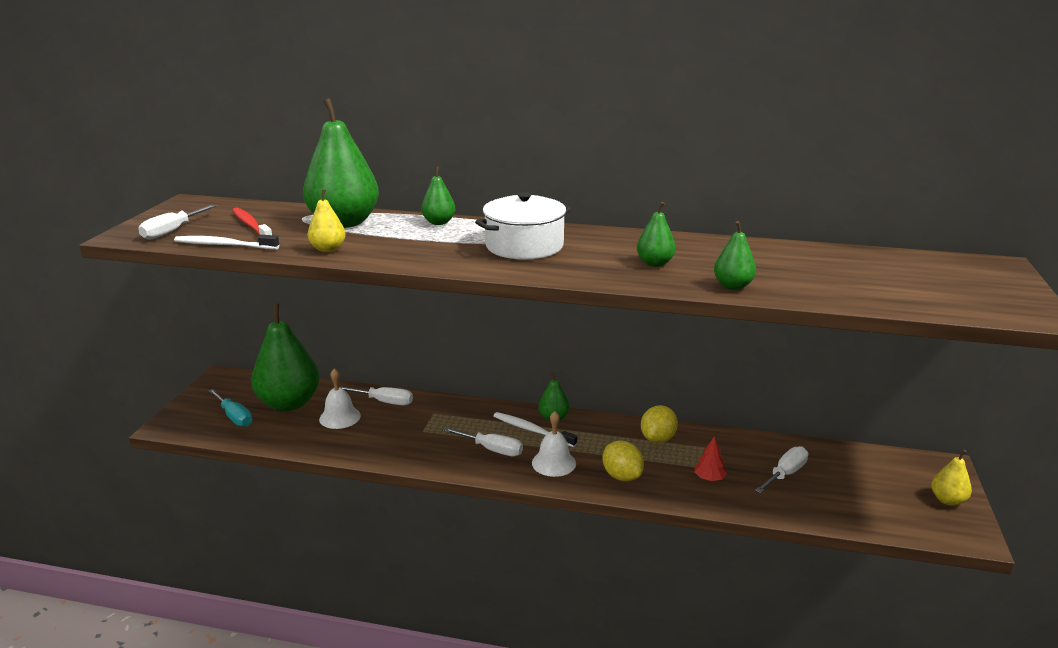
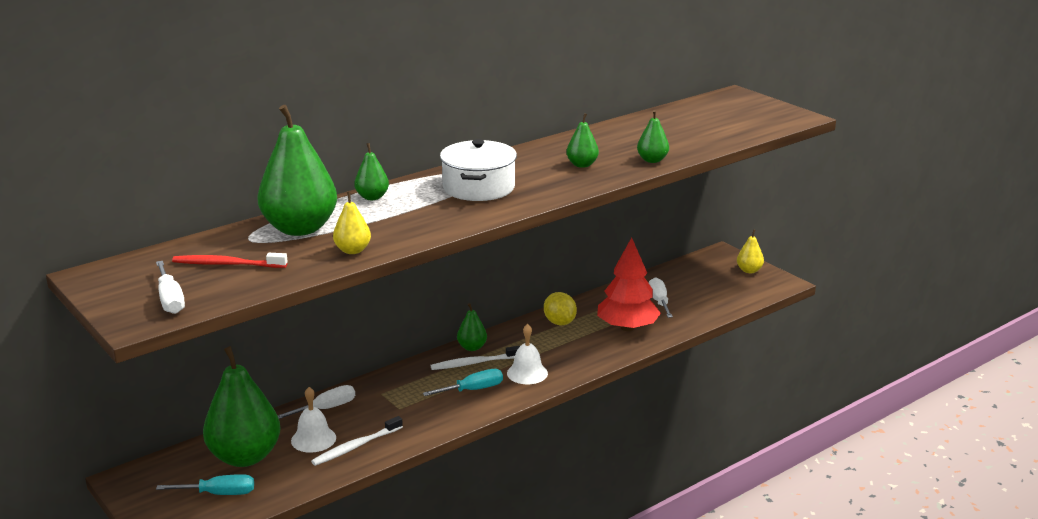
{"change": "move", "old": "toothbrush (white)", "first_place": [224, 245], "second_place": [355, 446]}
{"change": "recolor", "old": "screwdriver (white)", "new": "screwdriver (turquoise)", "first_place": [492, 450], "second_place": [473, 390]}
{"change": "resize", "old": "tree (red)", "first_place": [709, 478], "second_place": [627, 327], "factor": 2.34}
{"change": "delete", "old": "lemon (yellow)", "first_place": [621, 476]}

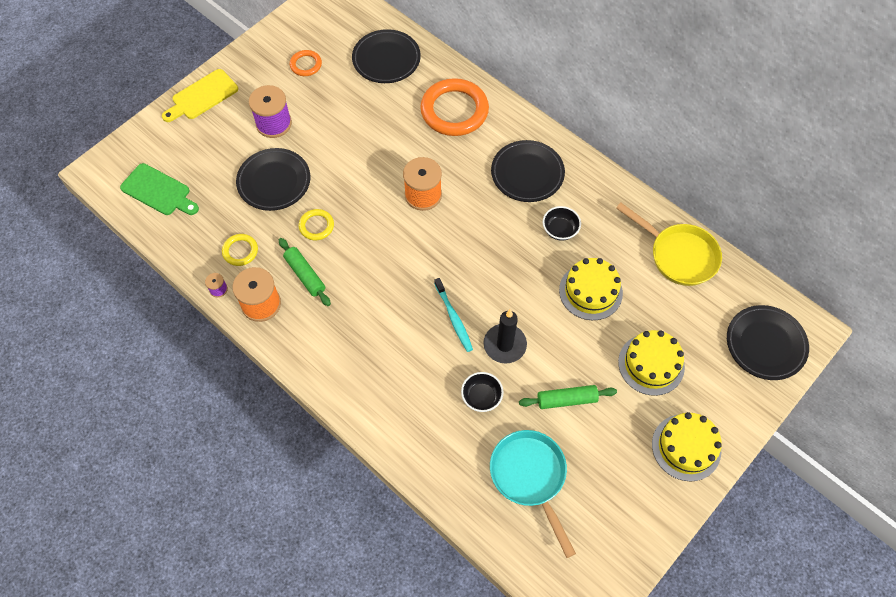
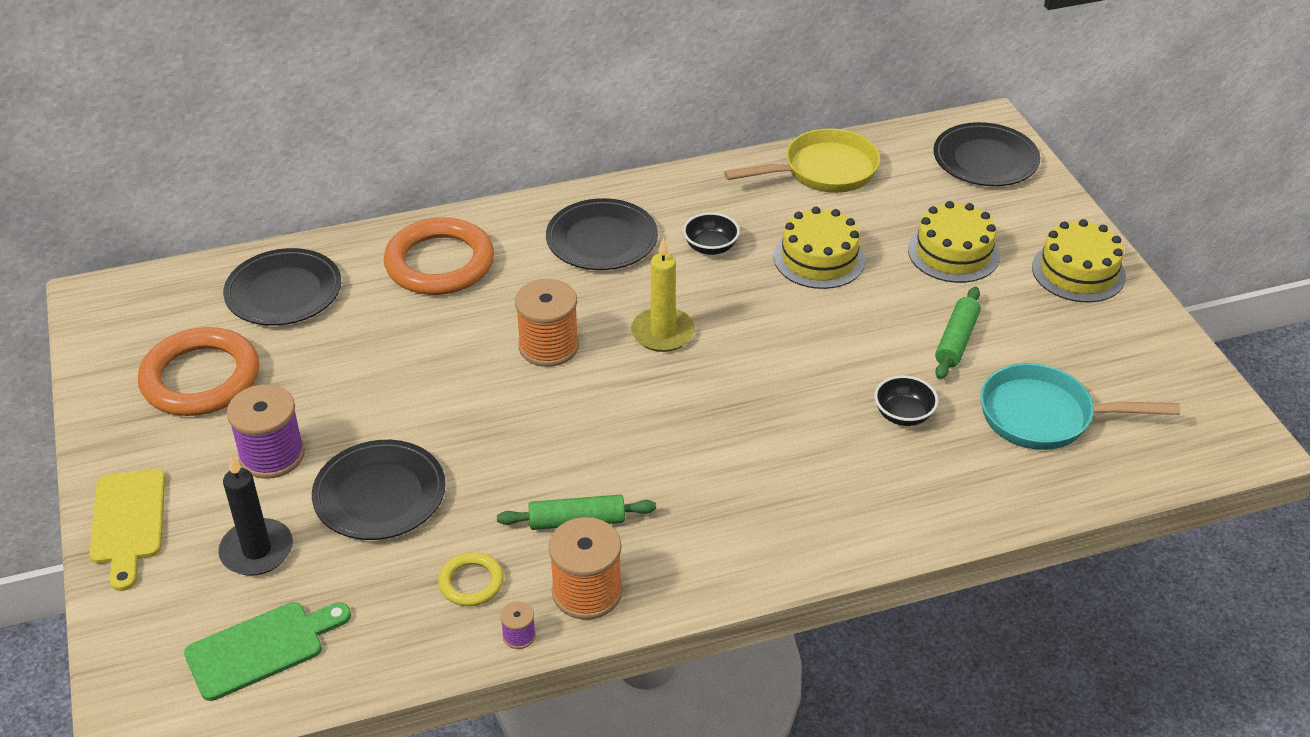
{"change": "resize", "old": "ring (orange)", "first_place": [306, 65], "second_place": [201, 378], "factor": 2.06}
{"change": "delete", "old": "ring (yellow)", "first_place": [316, 226]}
{"change": "delete", "old": "toothbrush (turquoise)", "first_place": [454, 318]}
{"change": "move", "old": "candle (black)", "first_place": [504, 345], "second_place": [257, 550]}
{"change": "insert", "new": "candle (yellow)", "second_place": [662, 333]}

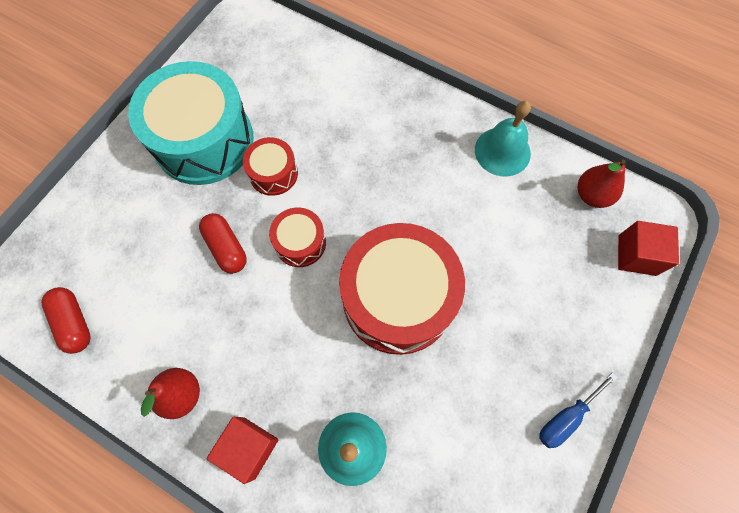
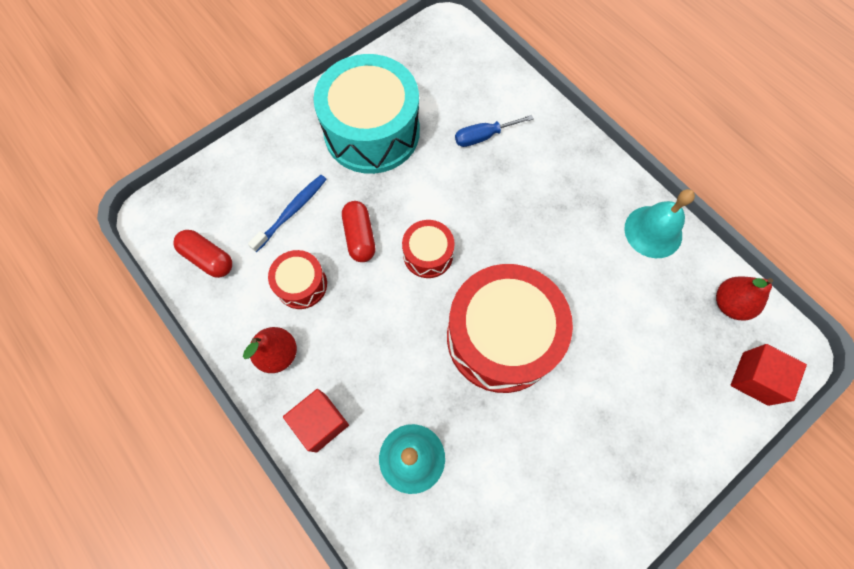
{"change": "move", "old": "drum (red)", "first_place": [273, 173], "second_place": [301, 284]}
{"change": "rotate", "old": "capsule (red)", "first_place": [74, 322], "second_place": [208, 258], "degrees": -45}
{"change": "move", "old": "screwdriver (blue)", "first_place": [566, 417], "second_place": [484, 136]}
{"change": "insert", "new": "toothbrush (blue)", "second_place": [292, 212]}

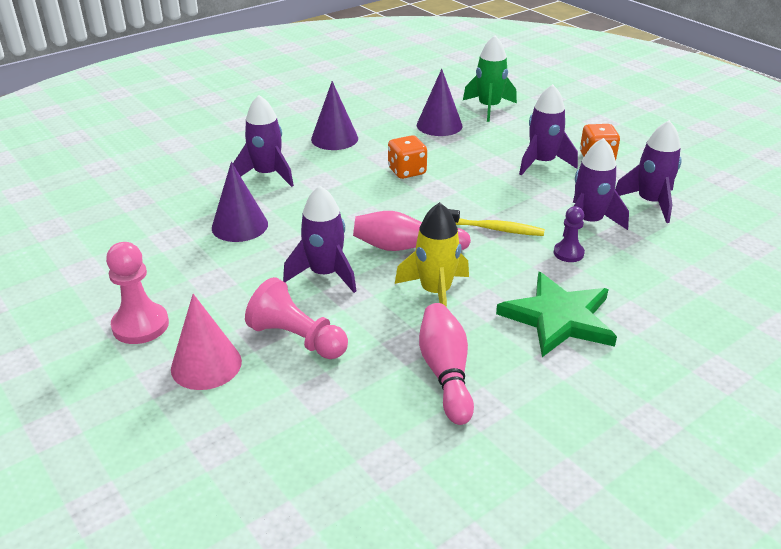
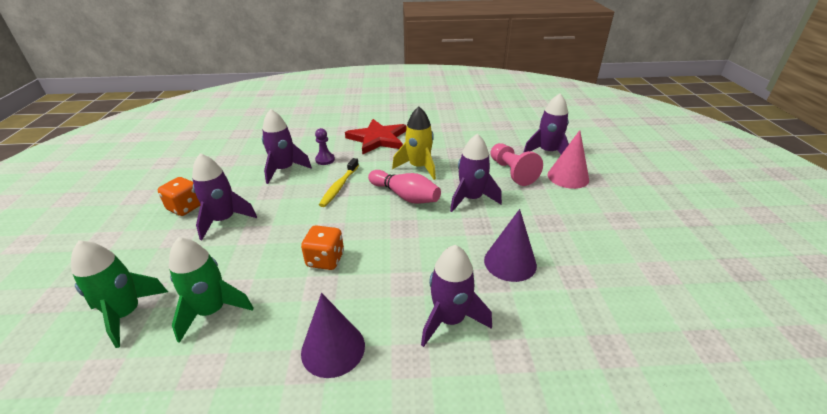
{"change": "replace", "old": "cone (purple)", "new": "rocket (green)", "first_place": [439, 125], "second_place": [212, 311]}
{"change": "move", "old": "rocket (purple)", "first_place": [650, 203], "second_place": [547, 152]}
{"change": "rotate", "old": "toothbrush (yellow)", "first_place": [493, 229], "second_place": [339, 187], "degrees": -120}
{"change": "delete", "old": "pawn (pink)", "first_place": [140, 325]}
{"change": "recolor", "old": "star (green)", "new": "star (red)", "first_place": [558, 318], "second_place": [378, 139]}
{"change": "delete", "old": "bowling pin (pink)", "first_place": [445, 373]}

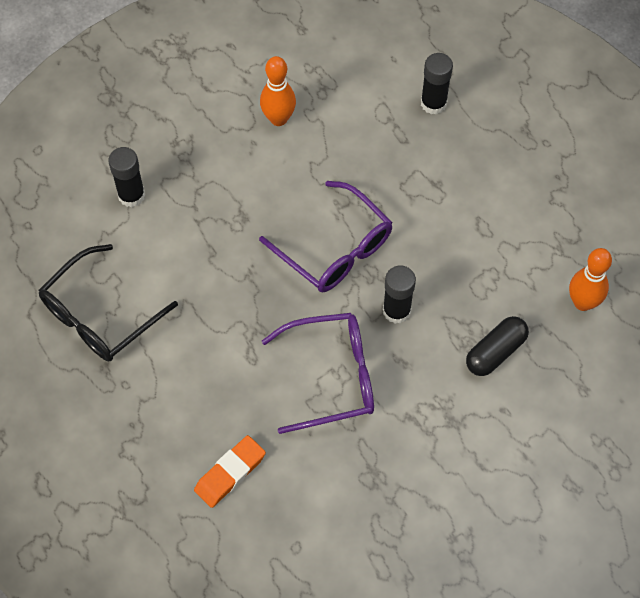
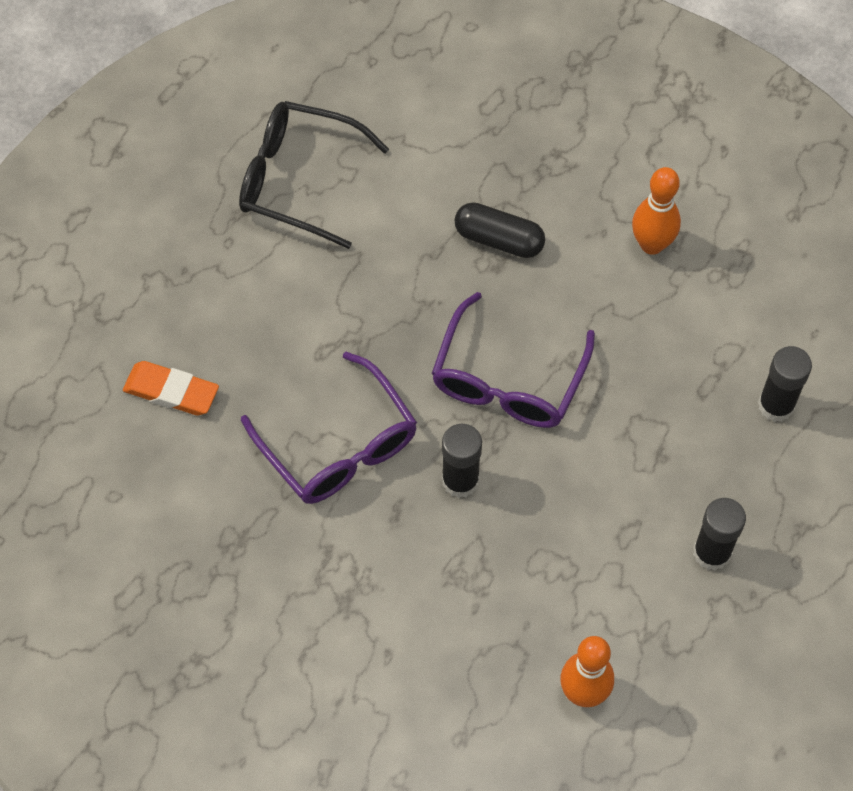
{"change": "move", "old": "glue stick (black)", "first_place": [131, 195], "second_place": [712, 552]}
{"change": "move", "old": "capsule (black)", "first_place": [495, 352], "second_place": [499, 239]}

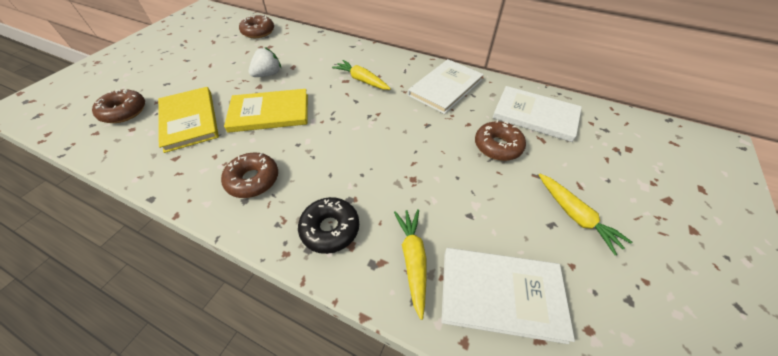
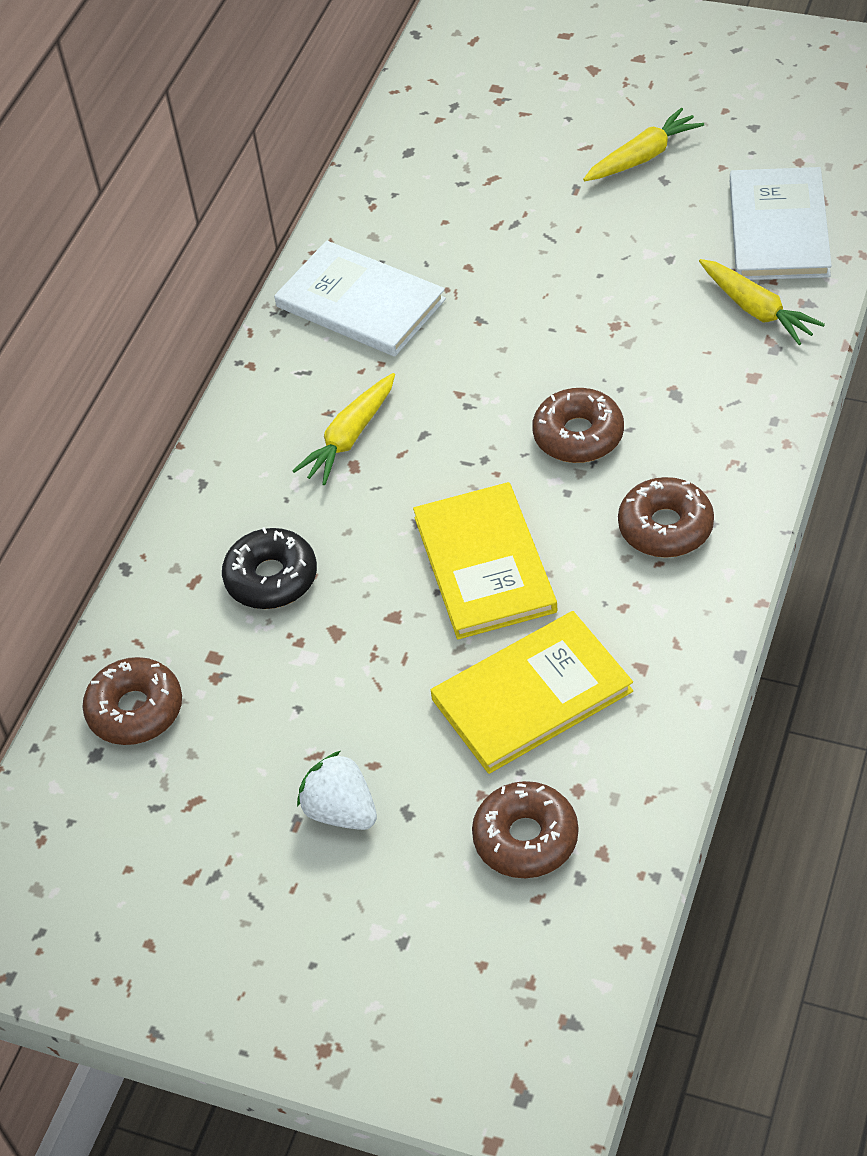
{"change": "move", "old": "strawberry (white)", "first_place": [268, 74], "second_place": [341, 811]}
{"change": "delete", "old": "book (white)", "first_place": [535, 115]}
{"change": "move", "old": "donut (brown)", "first_place": [497, 146], "second_place": [578, 435]}
{"change": "move", "old": "donut (black)", "first_place": [330, 229], "second_place": [271, 578]}
{"change": "rotate", "old": "carrot (yellow)", "first_place": [413, 260], "second_place": [756, 310], "degrees": -120}

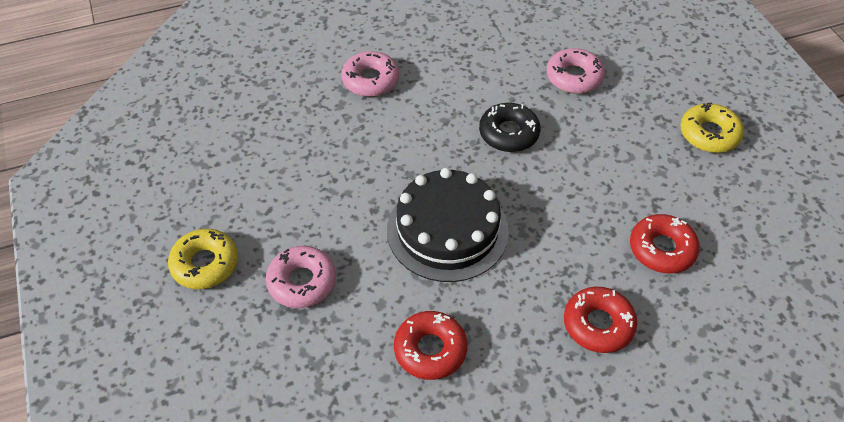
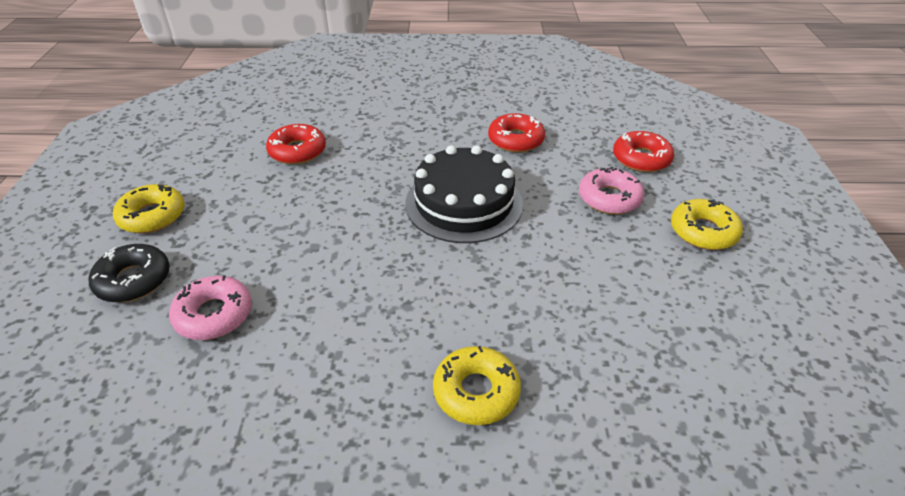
{"change": "recolor", "old": "donut (pink)", "new": "donut (yellow)", "first_place": [370, 80], "second_place": [476, 392]}
{"change": "move", "old": "donut (black)", "first_place": [509, 133], "second_place": [133, 280]}
{"change": "move", "old": "donut (red)", "first_place": [598, 324], "second_place": [641, 158]}

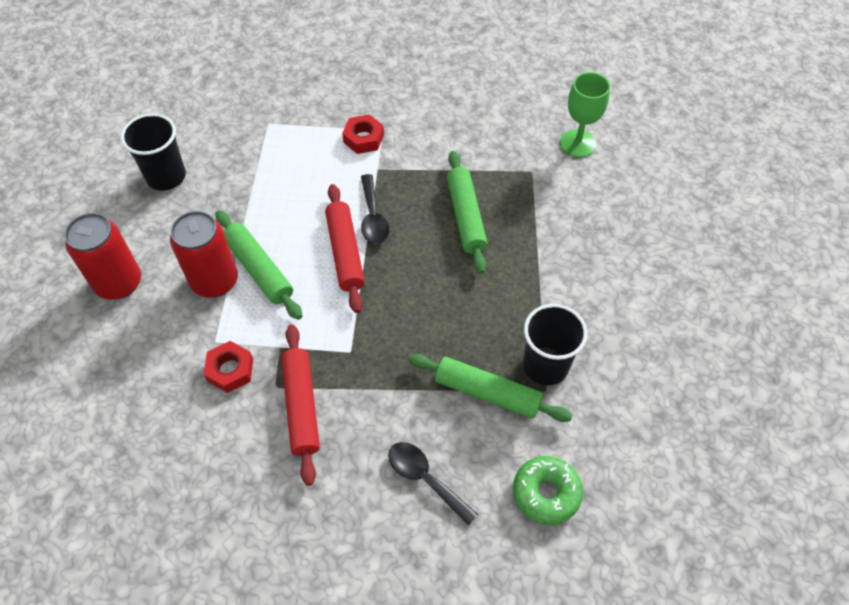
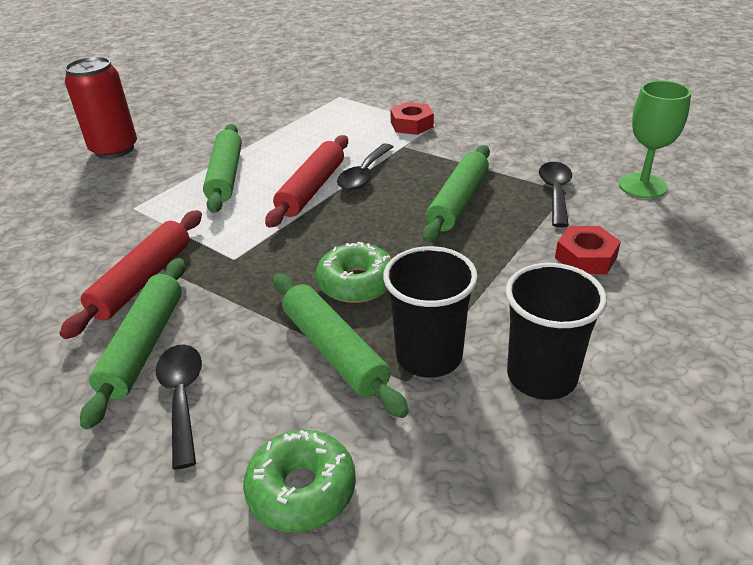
{"change": "move", "old": "cup (black)", "first_place": [166, 176], "second_place": [541, 376]}
{"change": "delete", "old": "can (red)", "first_place": [214, 281]}
{"change": "move", "old": "nut (red)", "first_place": [230, 370], "second_place": [585, 257]}
{"change": "insert", "new": "spoon (black)", "second_place": [555, 193]}
{"change": "insert", "new": "donut (green)", "second_place": [356, 283]}
{"change": "insert", "new": "rolling pin (green)", "second_place": [144, 346]}

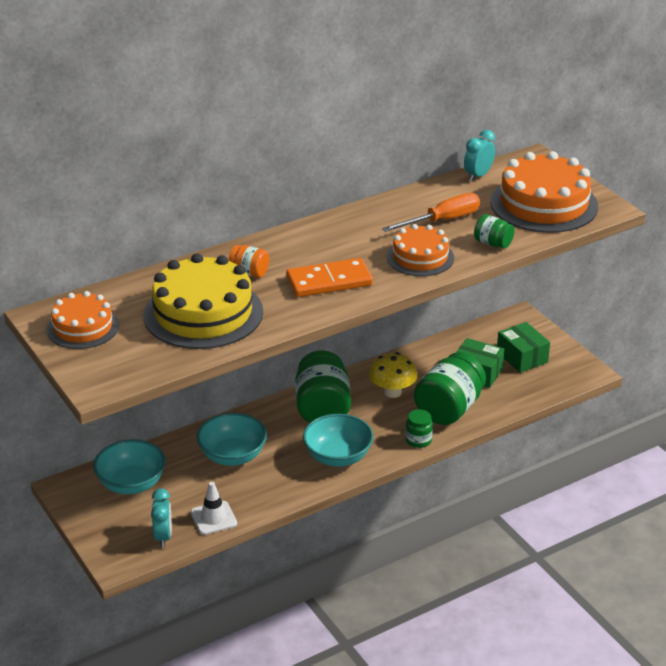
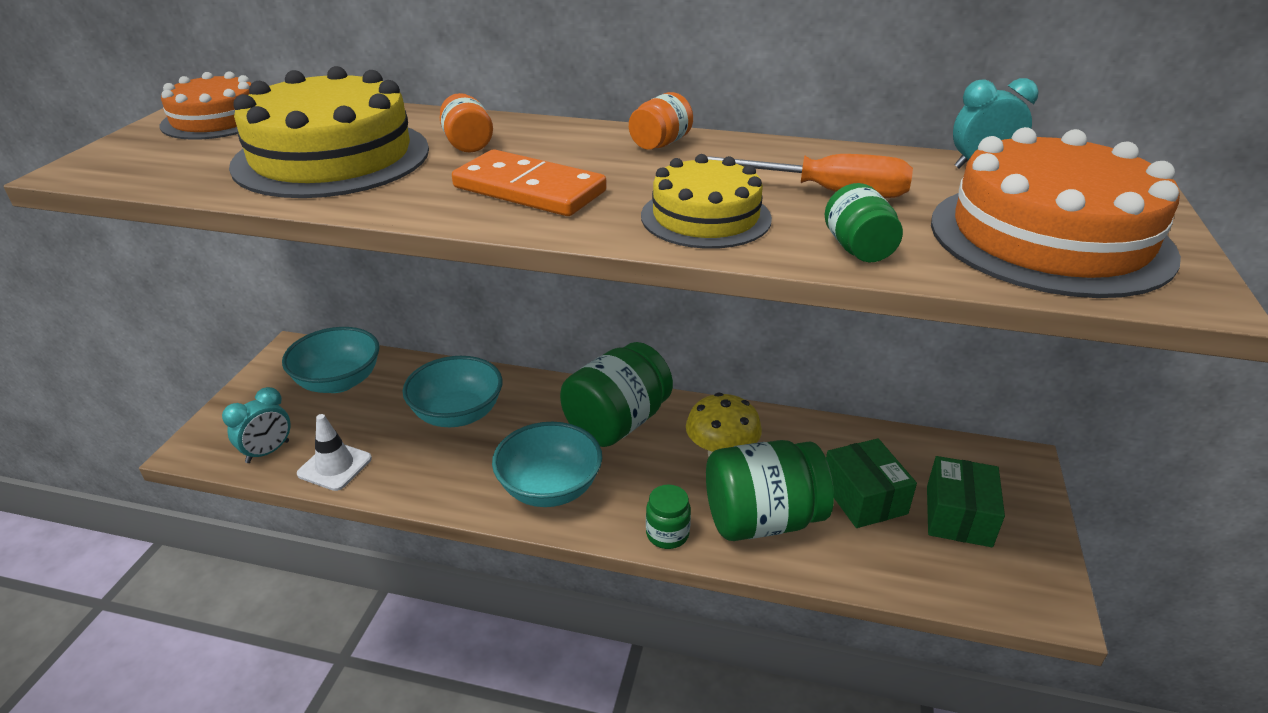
{"change": "recolor", "old": "cake (orange)", "new": "cake (yellow)", "first_place": [420, 257], "second_place": [705, 217]}
{"change": "insert", "new": "jar (orange)", "second_place": [660, 144]}

